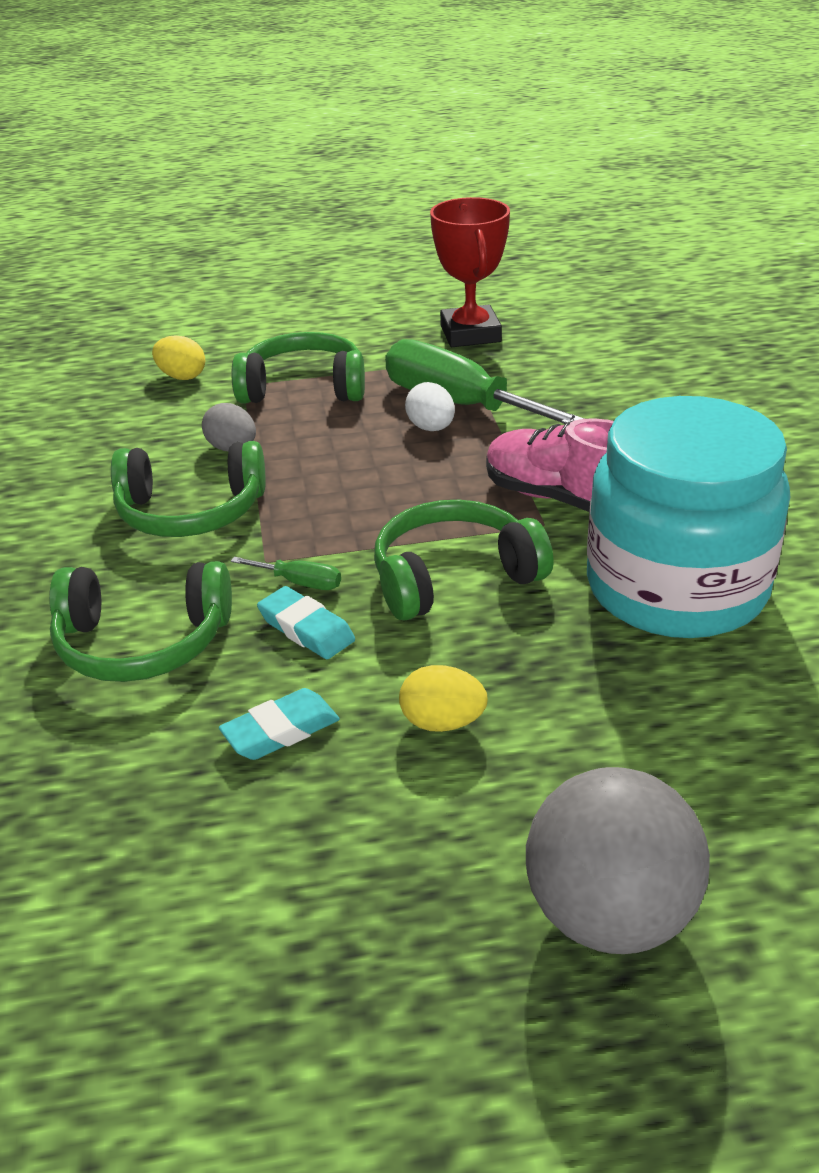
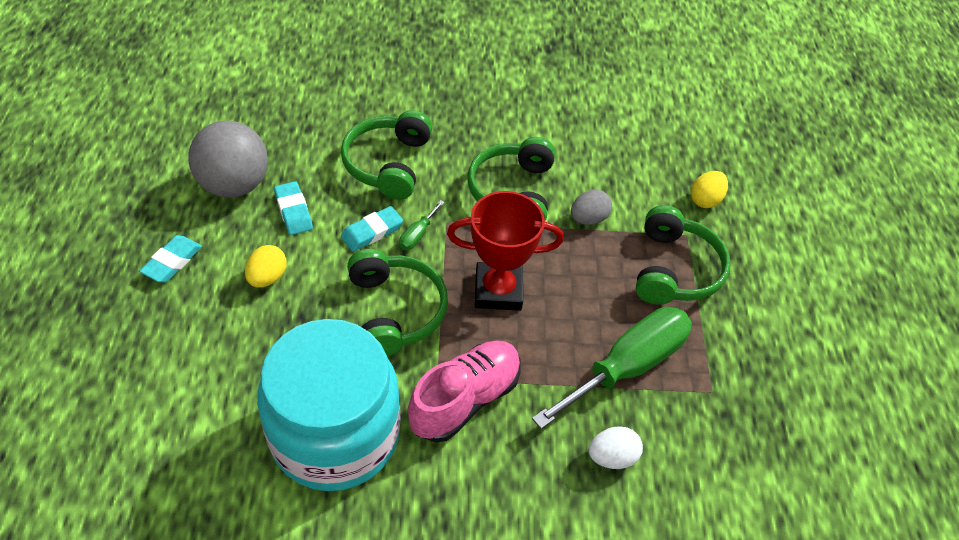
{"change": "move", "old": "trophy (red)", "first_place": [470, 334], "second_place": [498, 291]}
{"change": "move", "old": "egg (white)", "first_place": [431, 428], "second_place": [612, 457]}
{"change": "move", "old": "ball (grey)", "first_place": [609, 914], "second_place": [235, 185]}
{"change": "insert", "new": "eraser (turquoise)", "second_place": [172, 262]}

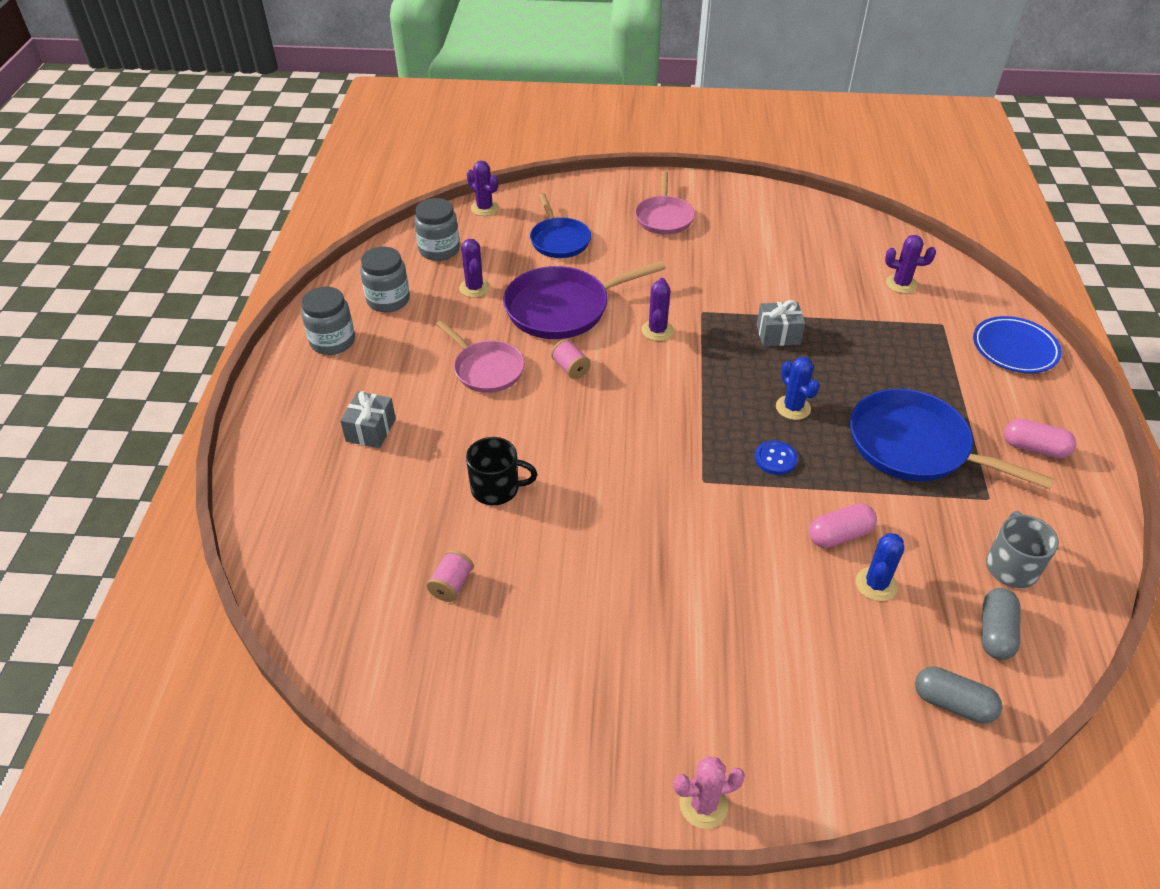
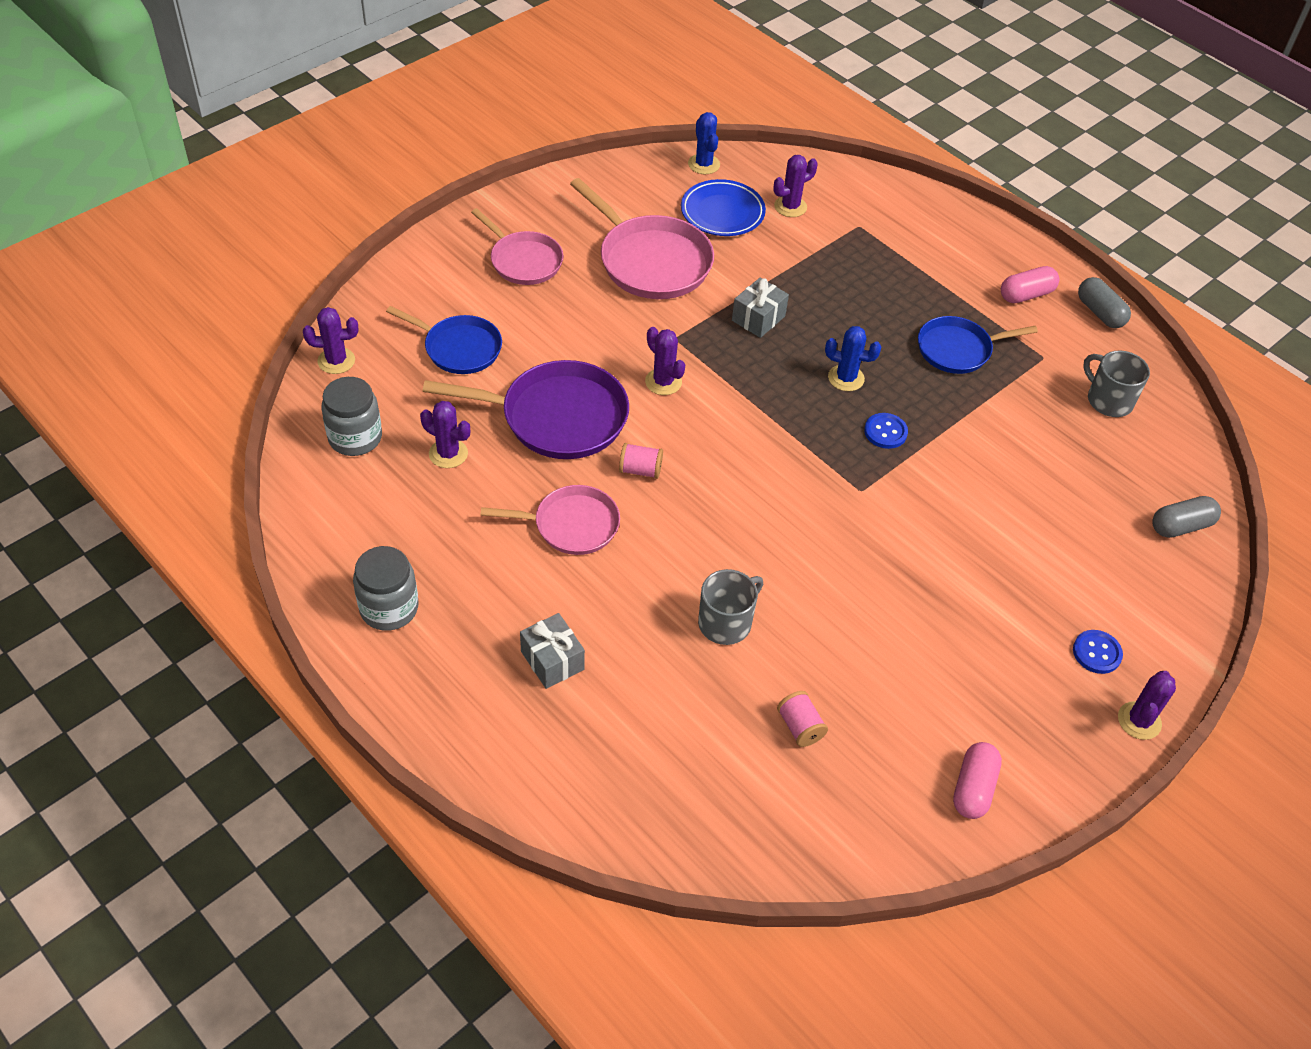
{"change": "delete", "old": "jar (grey)", "first_place": [388, 300]}
{"change": "rotate", "old": "pan (purple)", "first_place": [563, 308], "second_place": [557, 417], "degrees": -105}
{"change": "move", "old": "plate (blue)", "first_place": [1014, 349], "second_place": [722, 212]}
{"change": "resize", "old": "pan (blue)", "first_place": [915, 446], "second_place": [958, 349], "factor": 0.64}
{"change": "recolor", "old": "mug (black)", "new": "mug (grey)", "first_place": [496, 488], "second_place": [726, 622]}
{"change": "move", "old": "capsule (pink)", "first_place": [839, 535], "second_place": [973, 788]}
{"change": "move", "old": "cactus (blue)", "first_place": [876, 584], "second_place": [704, 164]}
{"change": "move", "old": "capsule (grey)", "first_place": [995, 632], "second_place": [1100, 312]}
{"change": "recolor", "old": "cactus (pink)", "new": "cactus (purple)", "first_place": [703, 804], "second_place": [1139, 721]}
{"change": "insert", "new": "pan (pink)", "second_place": [651, 261]}
{"change": "insert", "new": "button (blue)", "second_place": [1096, 653]}

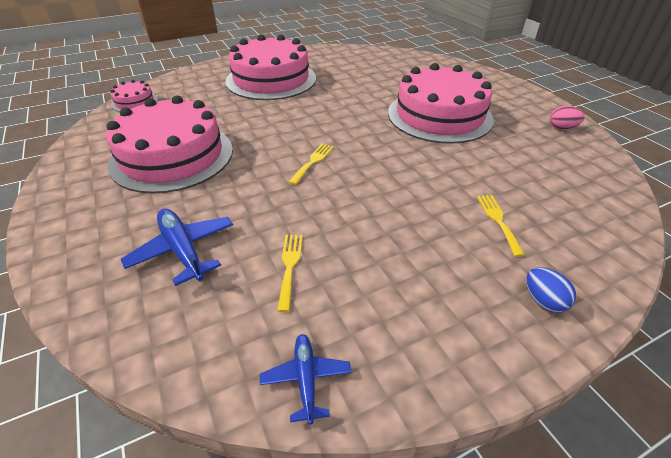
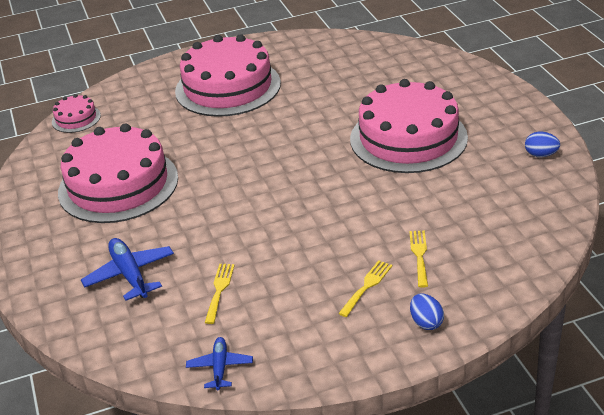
{"change": "recolor", "old": "egg (pink)", "new": "egg (blue)", "first_place": [562, 128], "second_place": [540, 155]}
{"change": "move", "old": "fork (yellow)", "first_place": [313, 162], "second_place": [367, 286]}

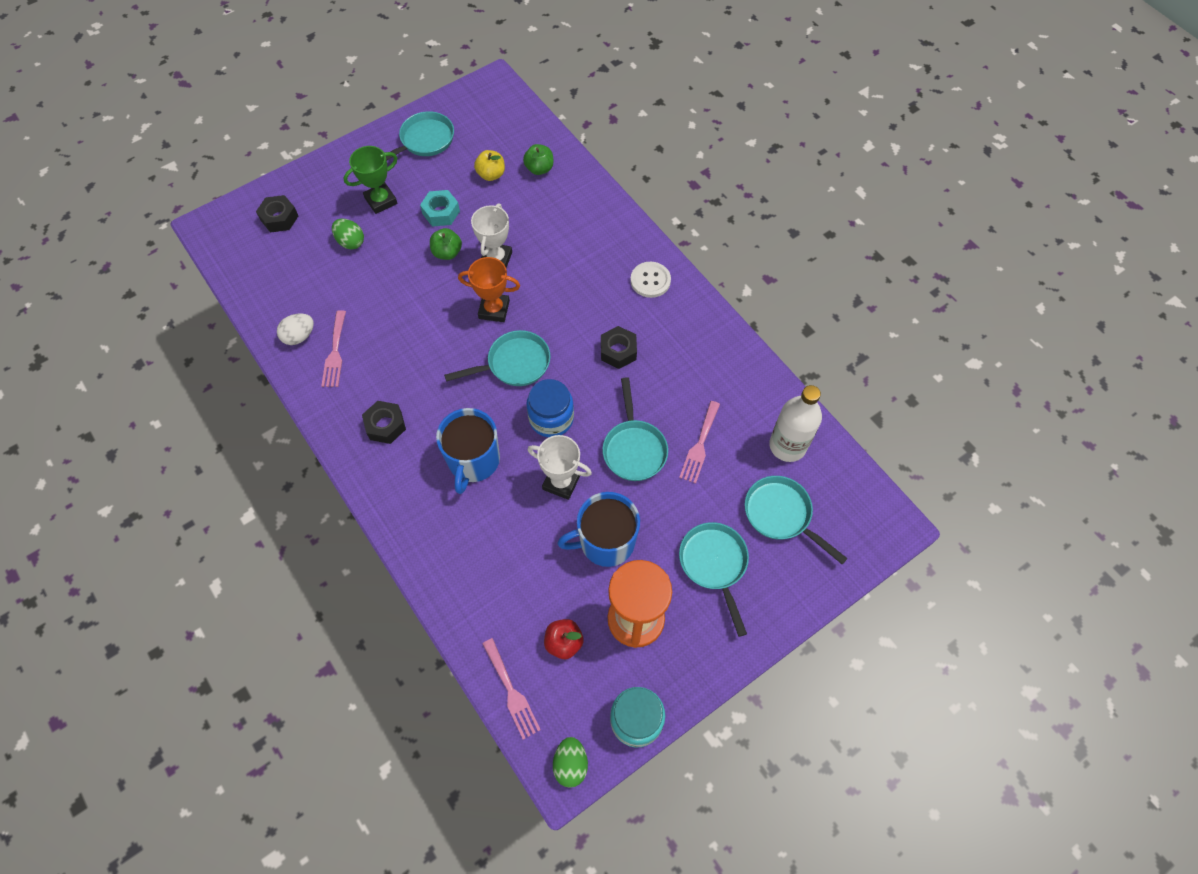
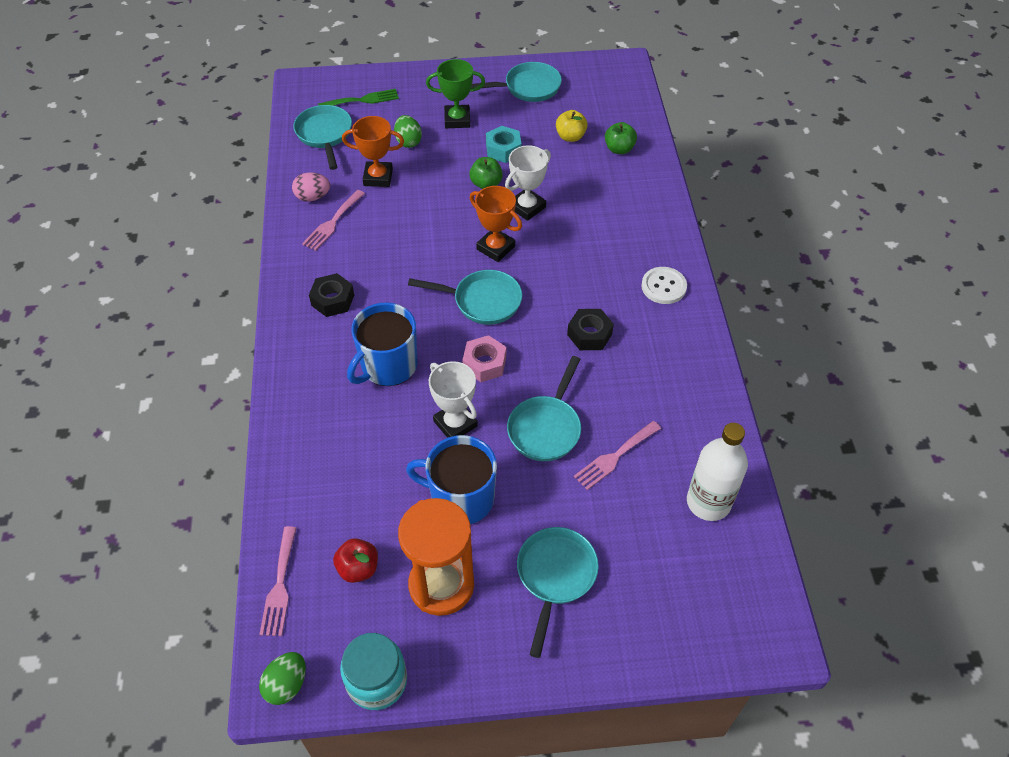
{"change": "replace", "old": "nut (black)", "new": "fork (green)", "first_place": [279, 218], "second_place": [362, 100]}
{"change": "recolor", "old": "egg (white)", "new": "egg (pink)", "first_place": [299, 336], "second_place": [313, 197]}
{"change": "replace", "old": "jar (blue)", "new": "nut (pink)", "first_place": [551, 418], "second_place": [484, 363]}
{"change": "move", "old": "pan (turquoise)", "first_place": [781, 515], "second_place": [325, 135]}
{"change": "insert", "new": "trophy (orange)", "second_place": [378, 177]}

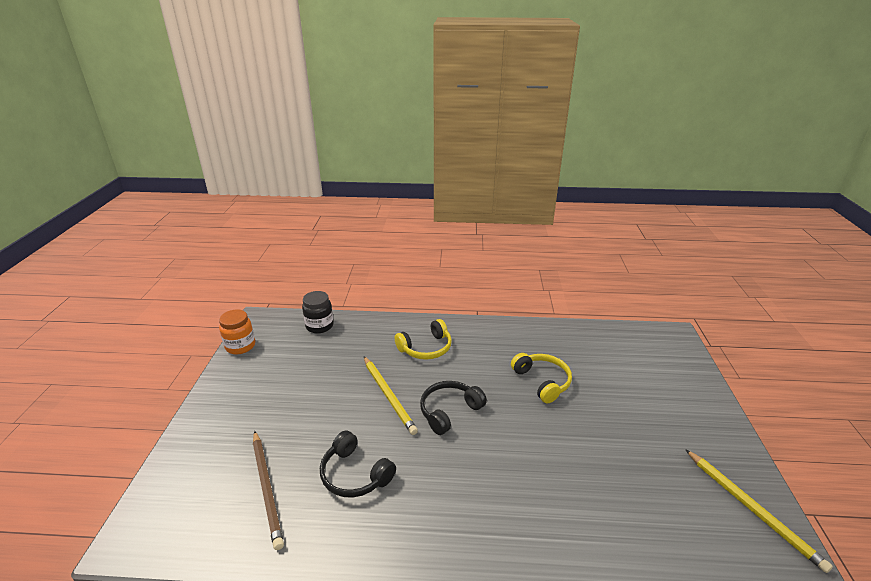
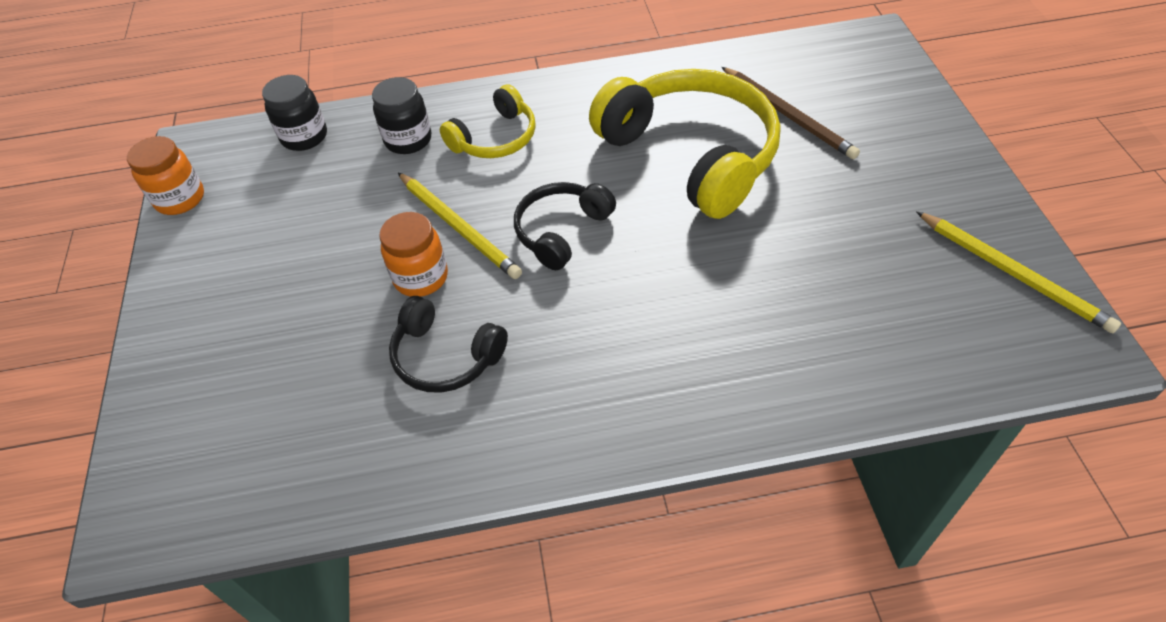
{"change": "resize", "old": "headphones (yellow)", "first_place": [542, 381], "second_place": [691, 154], "factor": 1.91}
{"change": "move", "old": "pencil (brown)", "first_place": [267, 488], "second_place": [788, 115]}
{"change": "insert", "new": "jar (black)", "second_place": [408, 140]}
{"change": "insert", "new": "jar (orange)", "second_place": [421, 277]}

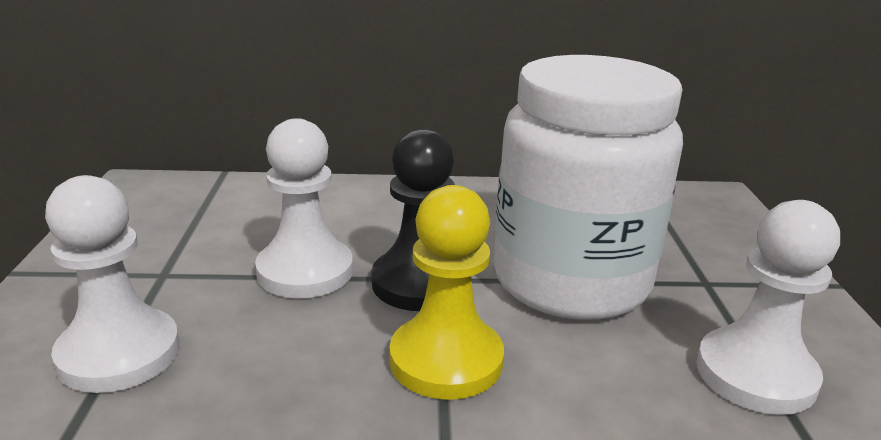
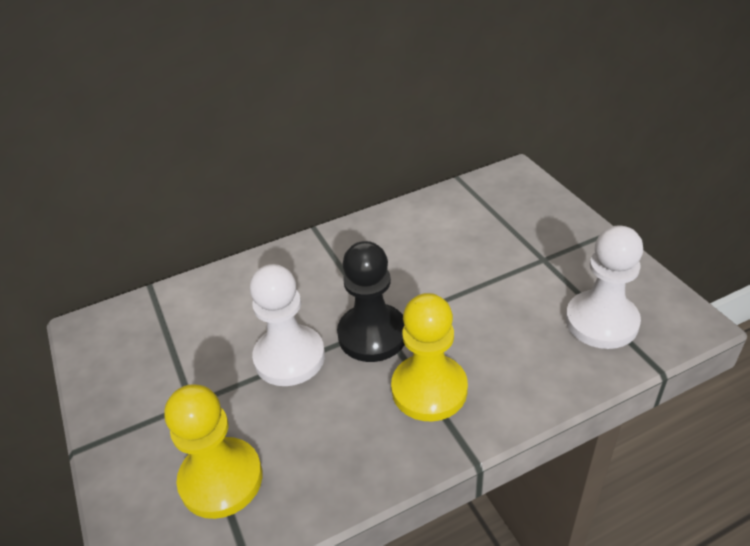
{"change": "delete", "old": "jar (white)", "first_place": [571, 281]}
{"change": "recolor", "old": "pawn (white)", "new": "pawn (yellow)", "first_place": [119, 353], "second_place": [221, 479]}

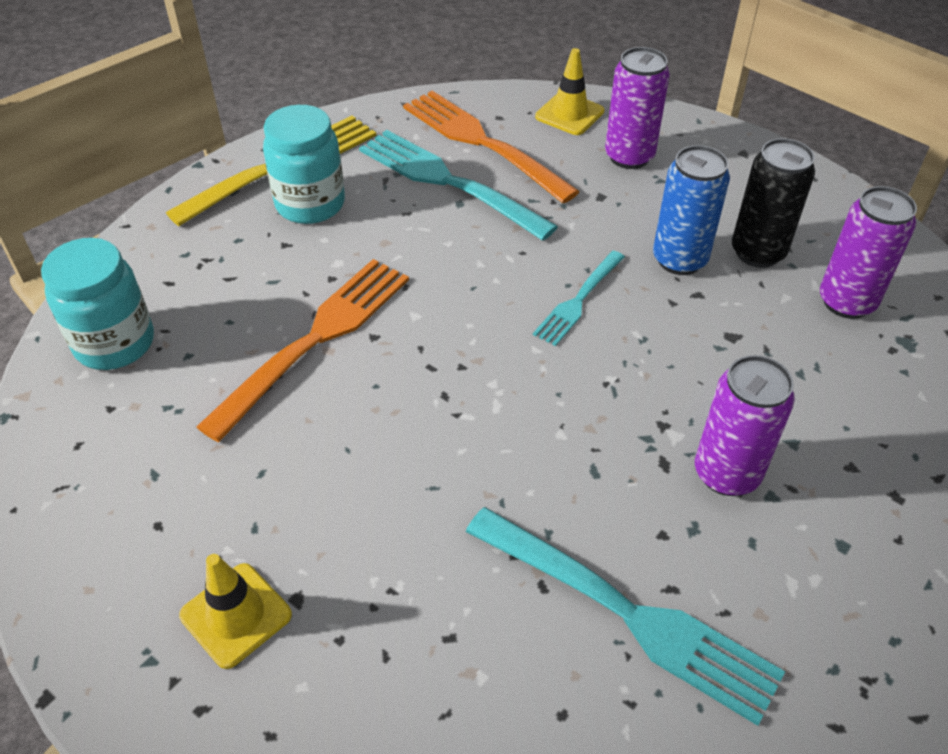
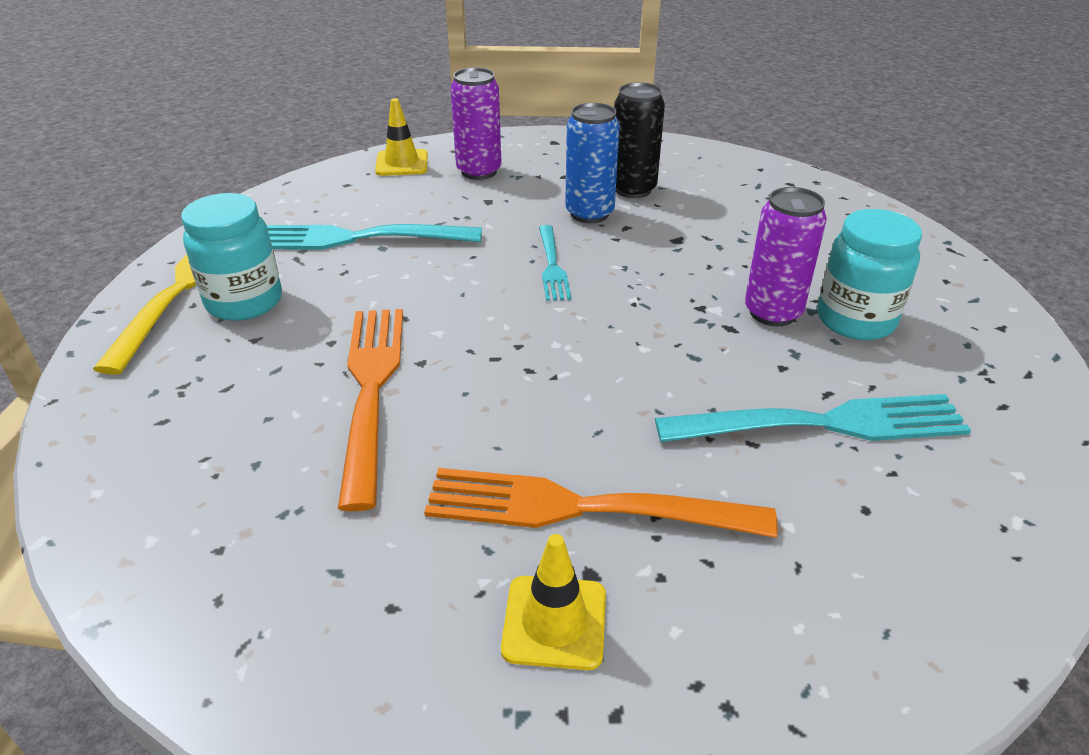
{"change": "move", "old": "fork (orange)", "first_place": [482, 143], "second_place": [582, 508]}
{"change": "delete", "old": "can (purple)", "first_place": [846, 302]}
{"change": "move", "old": "jar (turquoise)", "first_place": [115, 343], "second_place": [855, 320]}

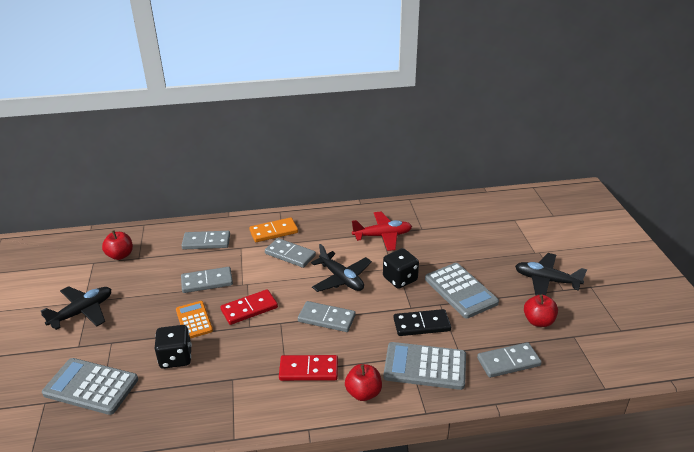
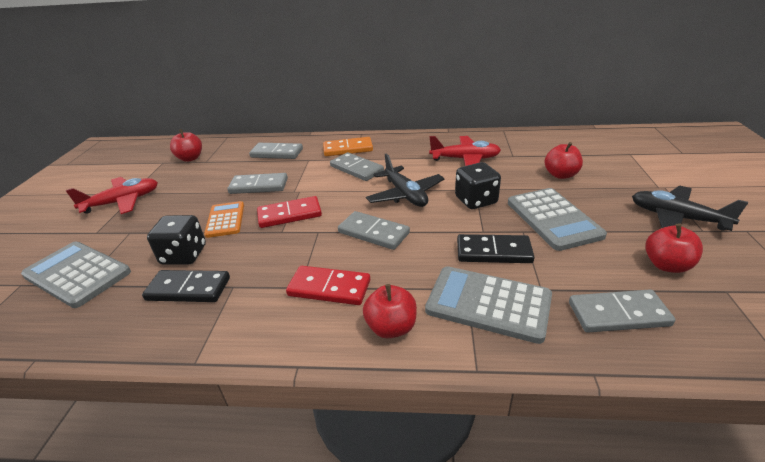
{"change": "recolor", "old": "plane (black)", "new": "plane (red)", "first_place": [82, 312], "second_place": [122, 202]}
{"change": "insert", "new": "apple (red)", "second_place": [560, 175]}
{"change": "insert", "new": "domino (black)", "second_place": [188, 289]}

